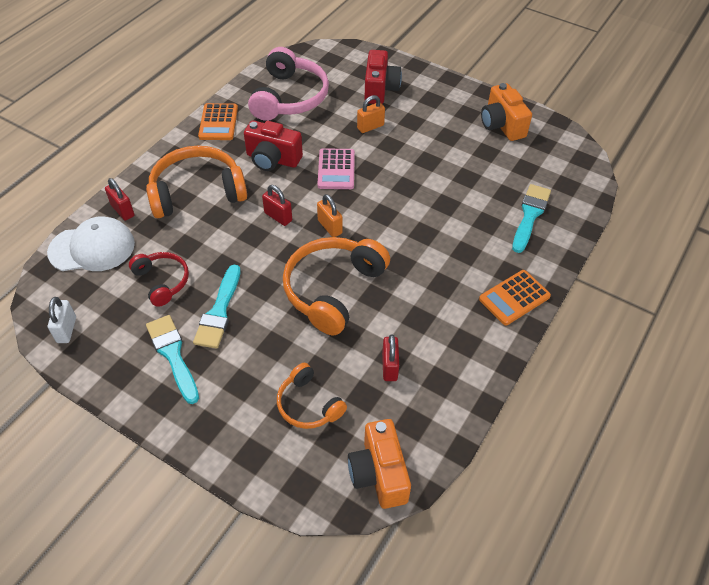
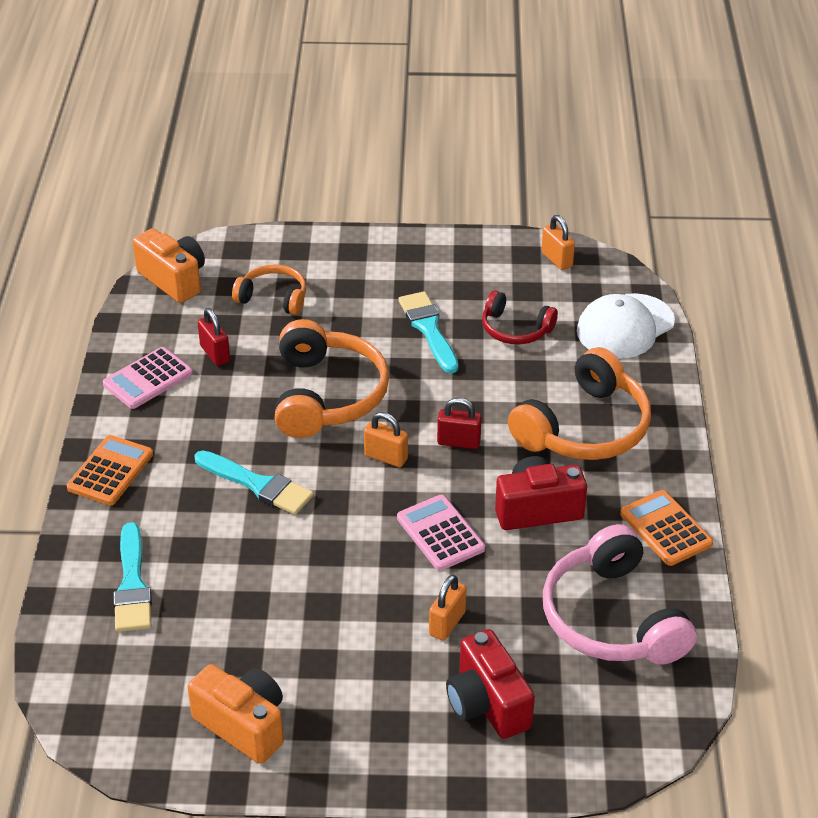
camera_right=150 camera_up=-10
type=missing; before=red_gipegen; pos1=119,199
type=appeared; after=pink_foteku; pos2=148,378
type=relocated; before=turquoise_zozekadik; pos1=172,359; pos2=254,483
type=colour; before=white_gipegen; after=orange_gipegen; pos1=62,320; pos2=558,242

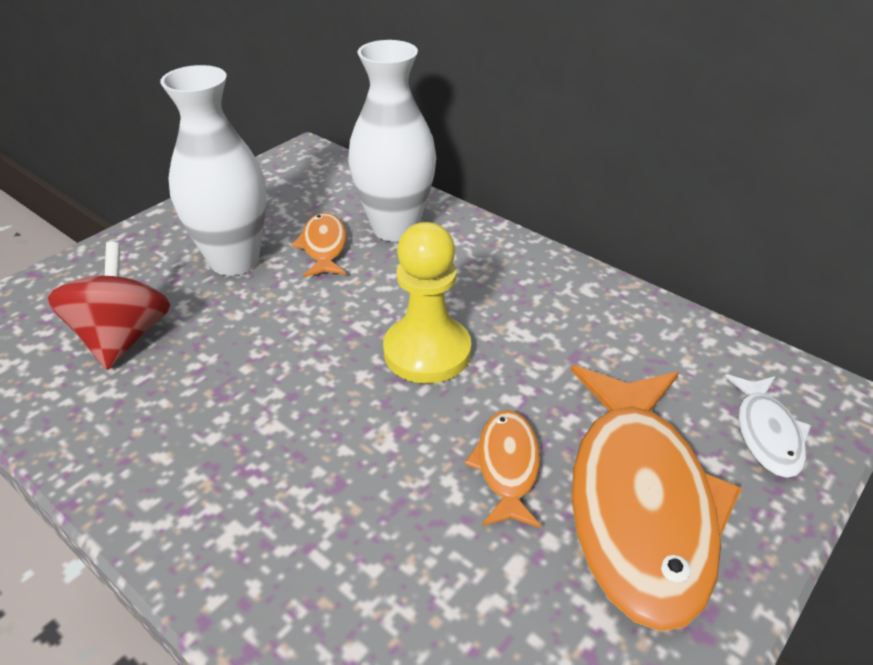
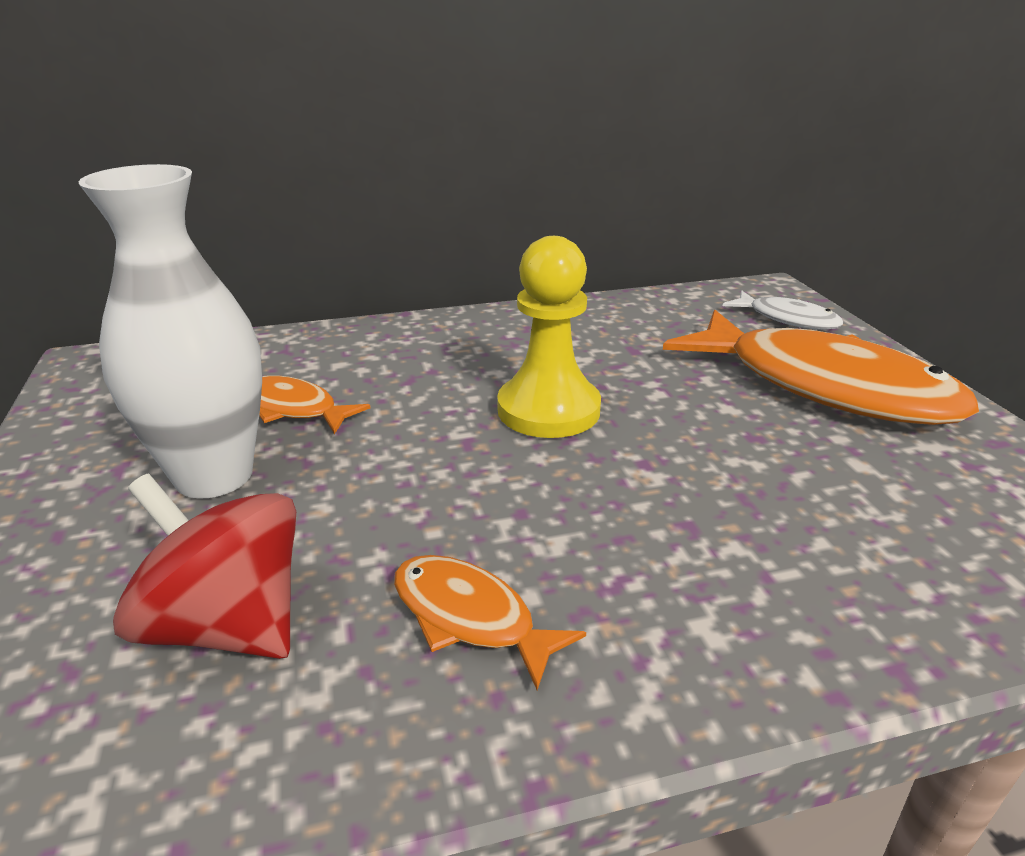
camera_right=-55 camera_up=-10
type=missing; before=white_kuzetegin; pos1=392,141
type=relocated; before=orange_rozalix; pos1=502,469; pos2=490,622

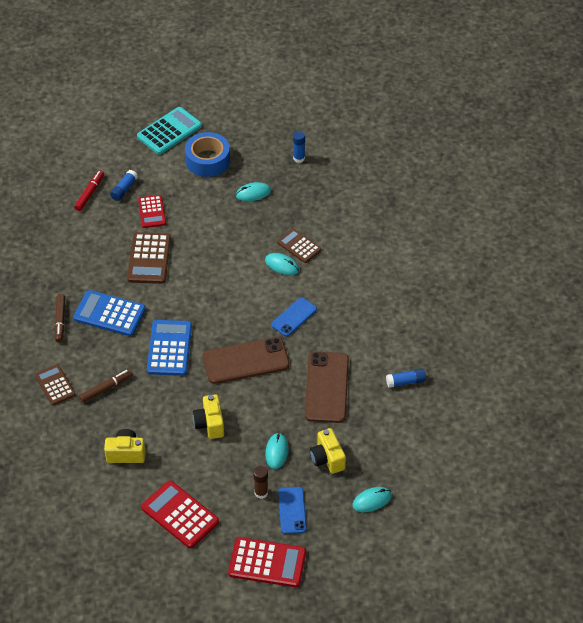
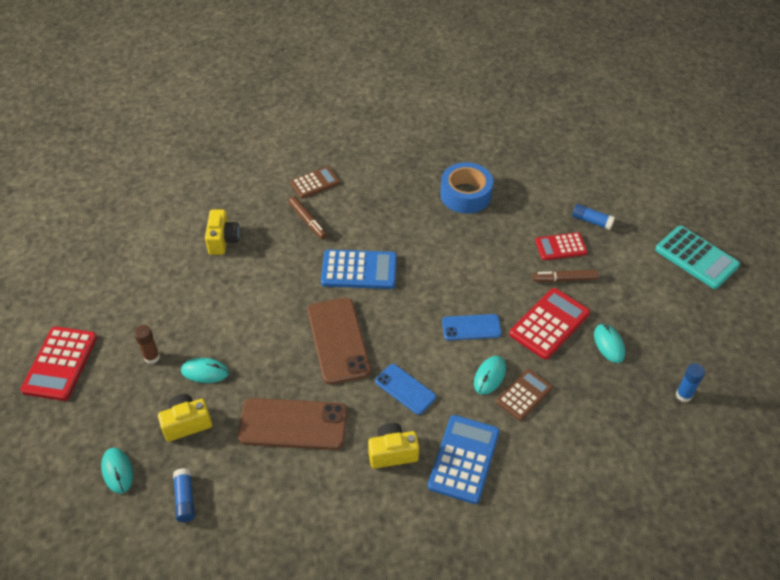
camera_right=90 camera_up=0
type=missing; before=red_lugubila; pos1=89,190
type=missing; before=brown_foteku; pos1=149,258
type=relocated; before=brown_lugubila; pos1=60,318; pos2=565,276
type=relocated; before=blue_foteku; pos1=109,313; pos2=464,459
type=relocated; before=red_foteku; pos1=180,514; pos2=550,323
type=relocated; before=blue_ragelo; pos1=207,154; pos2=466,188
type=relocated; before=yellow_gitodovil; pos1=208,416; pos2=393,446
type=relocated; before=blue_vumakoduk; pos1=292,510; pos2=472,327
type=relocated; before=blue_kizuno; pos1=406,378; pos2=184,495

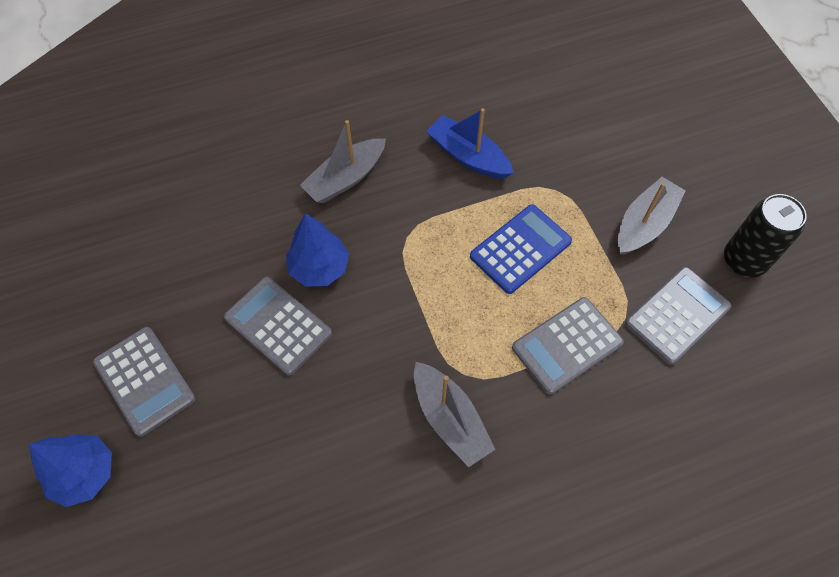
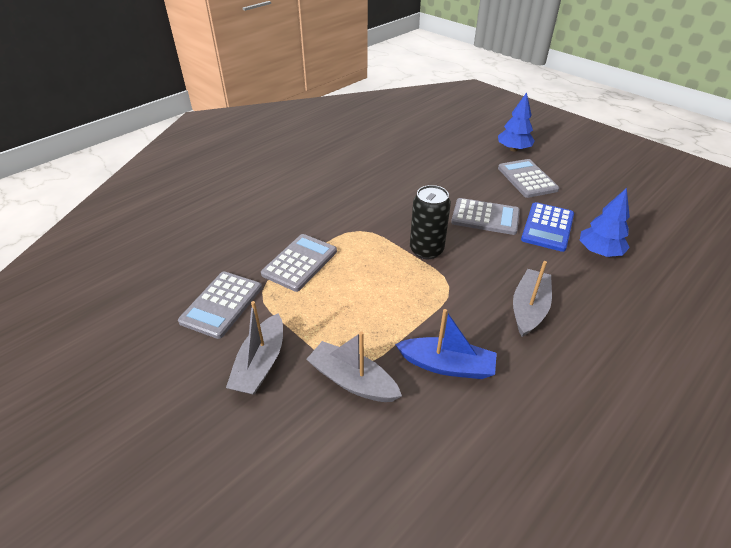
camera_right=155 camera_up=-20
type=relocated; before=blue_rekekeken; pos1=317,250; pos2=605,222
type=relocated; before=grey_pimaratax; pos1=454,414; pos2=354,366
type=relocated; before=blue_foteku; pos1=521,249; pos2=547,227
type=relocated; before=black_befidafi; pos1=765,235; pos2=430,222
type=spun; before=grey_foteku; pos1=144,382; pos2=528,178; turn=45

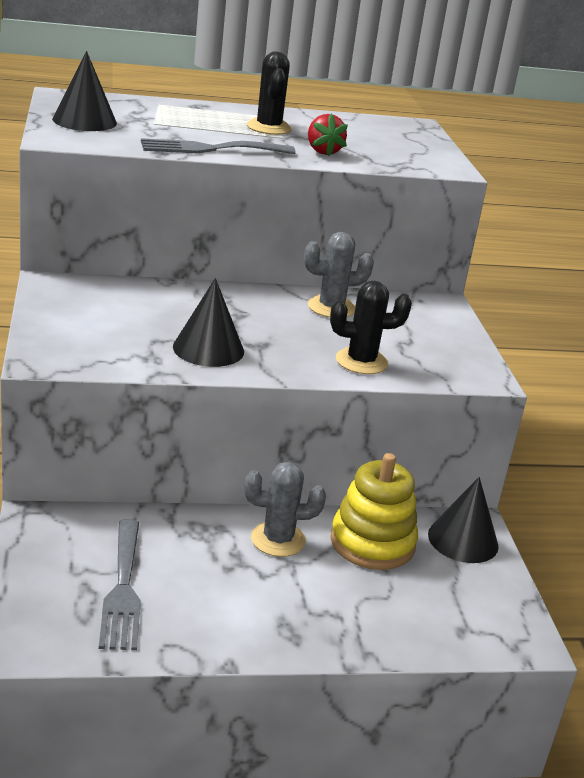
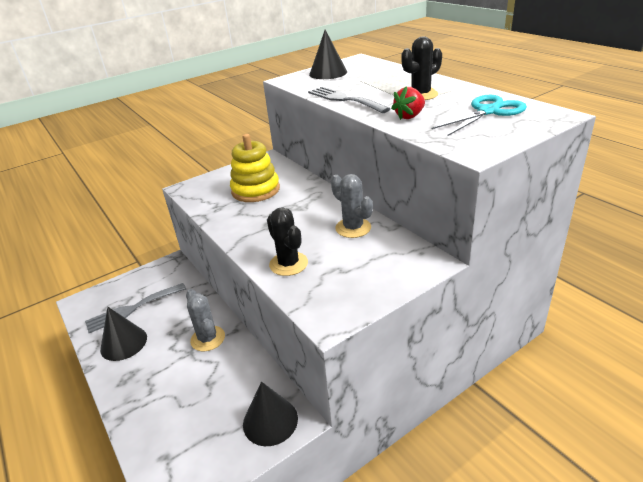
camera_right=70 camera_up=5
type=appeared; after=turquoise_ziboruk; pos2=479,115
type=relocated; before=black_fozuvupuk; pos1=208,322; pos2=123,334
type=relocated; before=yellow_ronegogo; pos1=374,511; pos2=255,168

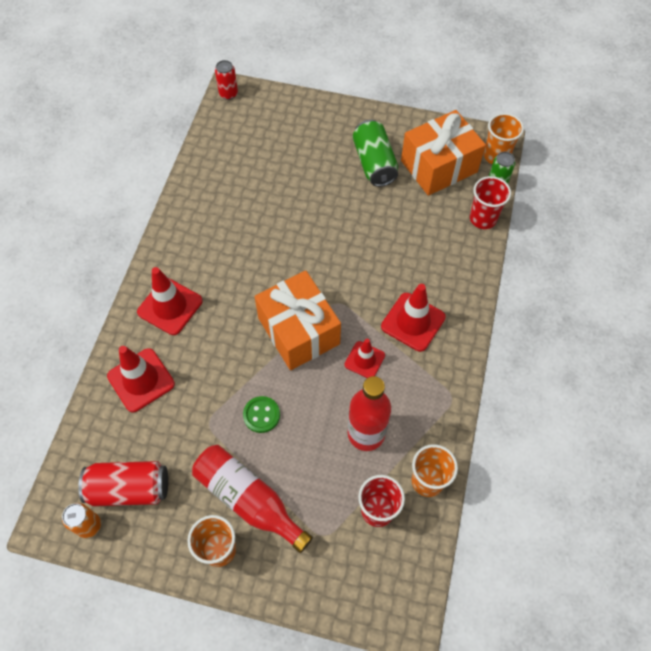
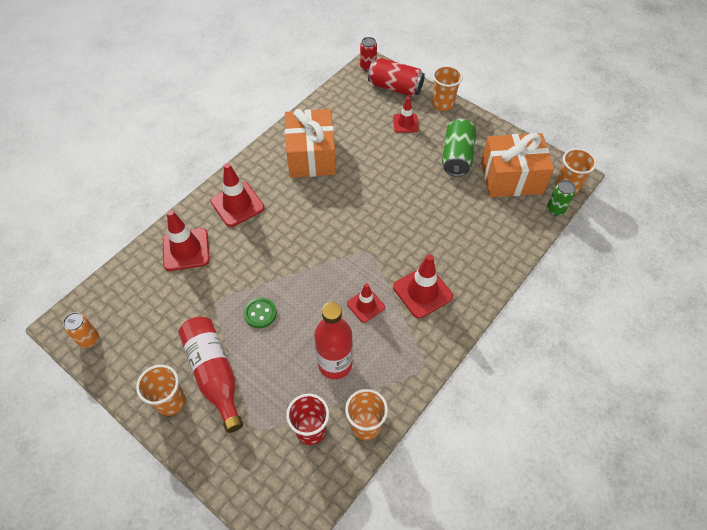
camera_right=25 camera_up=-5
type=missing; before=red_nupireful; pos1=490,202
type=appeared; after=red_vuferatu; pos2=406,115
type=appeared; after=orange_nupireful; pos2=447,88
type=relocated; before=red_befidafi; pos1=123,483; pos2=396,77
type=relocated; before=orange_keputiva; pos1=297,320; pos2=310,143

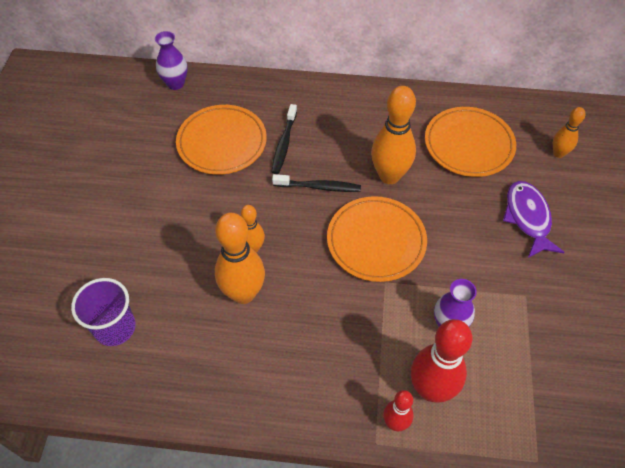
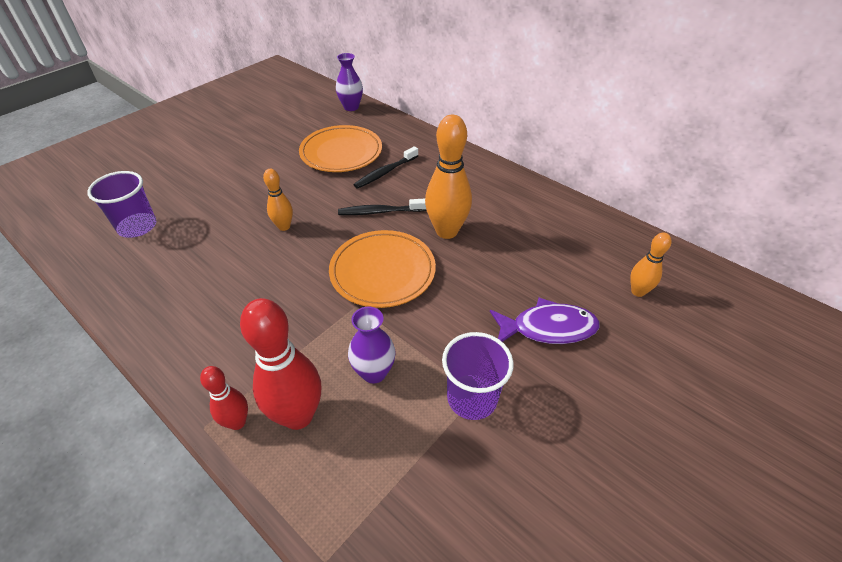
camera_right=35 camera_up=-10
type=missing; before=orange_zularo; pos1=240,258
type=missing; before=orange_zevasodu; pos1=470,142
type=appeared; after=purple_nupireful; pos2=478,376
type=spun; before=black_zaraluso; pos1=316,183; pos2=382,207; turn=135
type=spun; before=purple_rozalix; pos1=533,219; pos2=545,321; turn=60

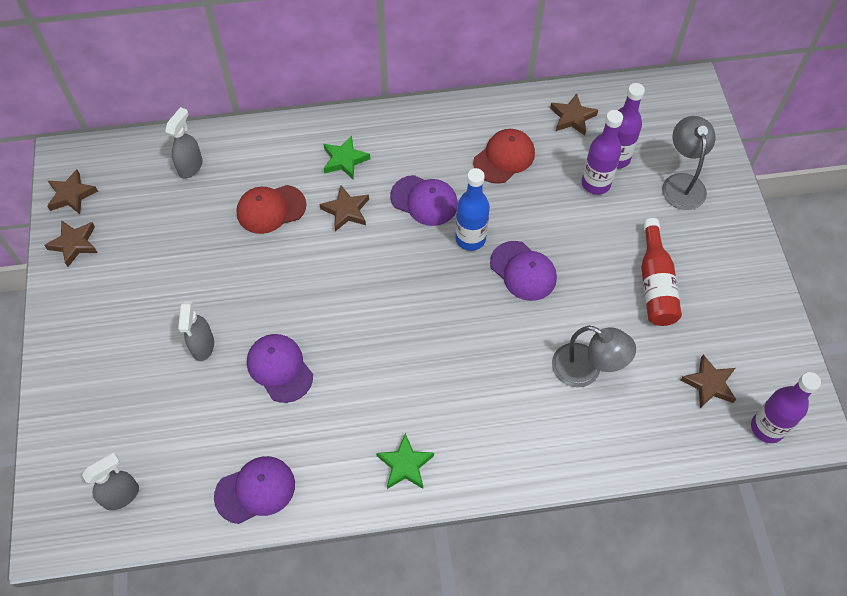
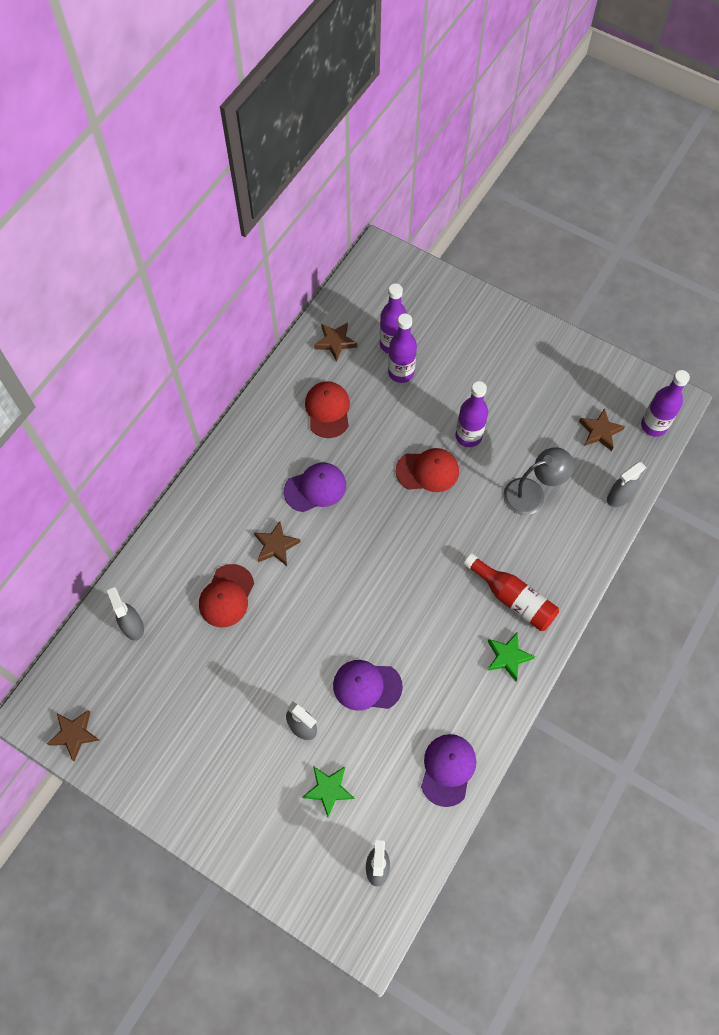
camera_right=-50 camera_up=5
type=missing; before=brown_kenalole; pos1=71,243
type=missing; before=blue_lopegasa; pos1=472,209
type=missing; before=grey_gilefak; pos1=689,163
type=appeared; after=purple_lopegasa; pos2=472,414
type=appeared; after=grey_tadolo; pos2=626,484
type=relocated; before=green_kenalole; pos1=347,157; pos2=328,791
type=relocated; before=red_lopegasa; pos1=661,272; pos2=511,592
type=colour; before=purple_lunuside; after=red_lunuside; pos1=523,271; pos2=427,470

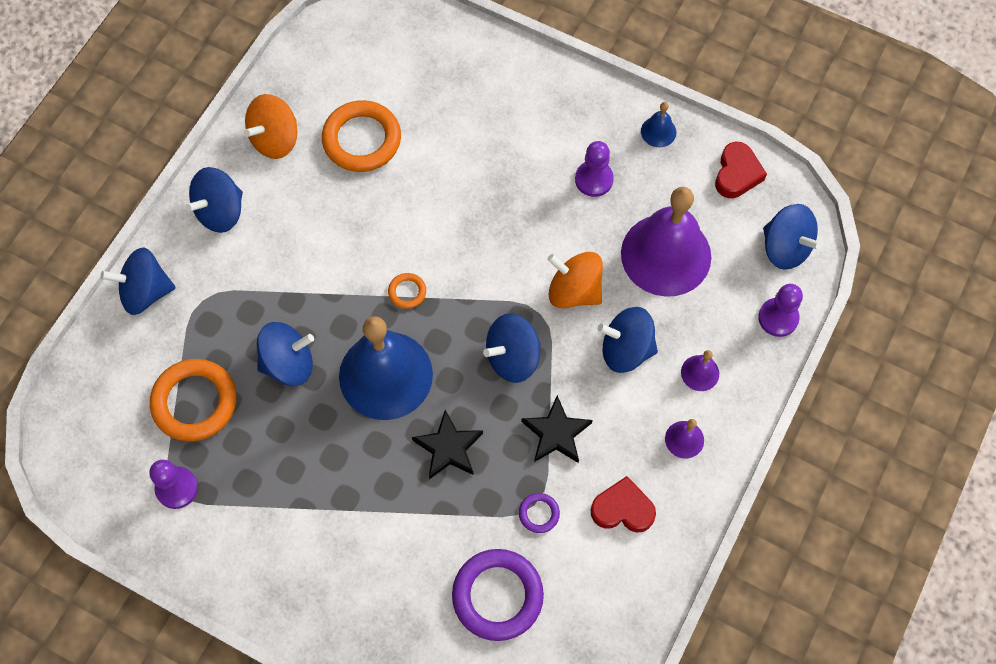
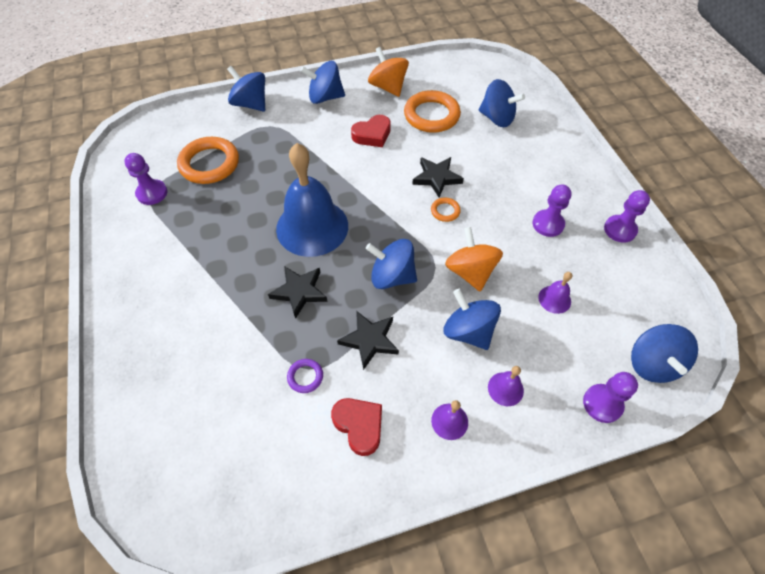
camera_right=45 camera_up=-10
type=missing; before=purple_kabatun; pos1=498,595
type=appeared; after=black_kenalole; pos2=438,177
type=relocated; before=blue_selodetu; pos1=285,354; pos2=502,103
type=relocated; before=orange_kabatun; pos1=407,291; pos2=446,210
type=relocated; before=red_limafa; pos1=741,170; pos2=371,131
type=exchanged; before=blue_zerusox; after=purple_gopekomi; pos1=658,125; pos2=627,216
type=spun; before=orange_selodetu; pos1=270,126; pos2=388,72; turn=60
type=size; before=purple_zerusox; pos1=666,242; pos2=555,293; scale=0.41

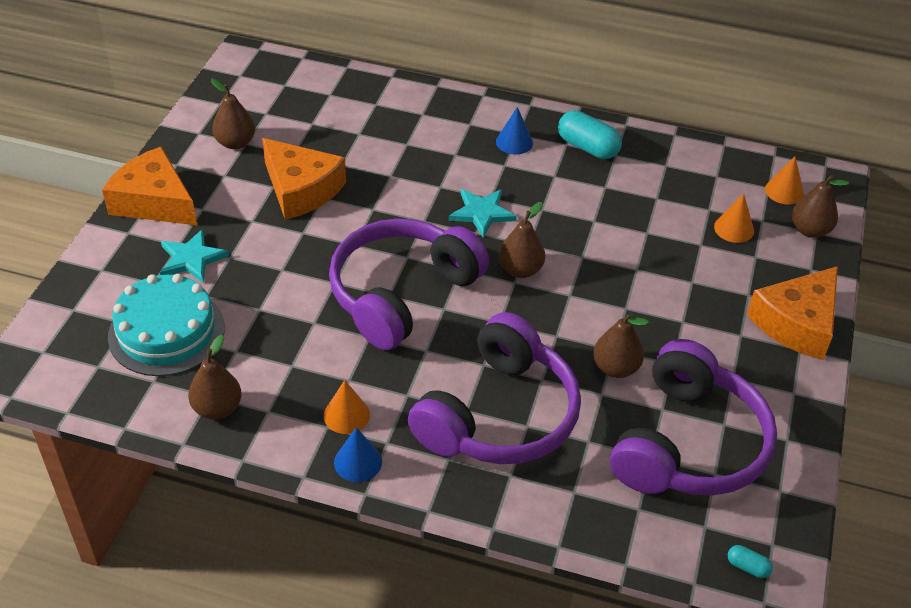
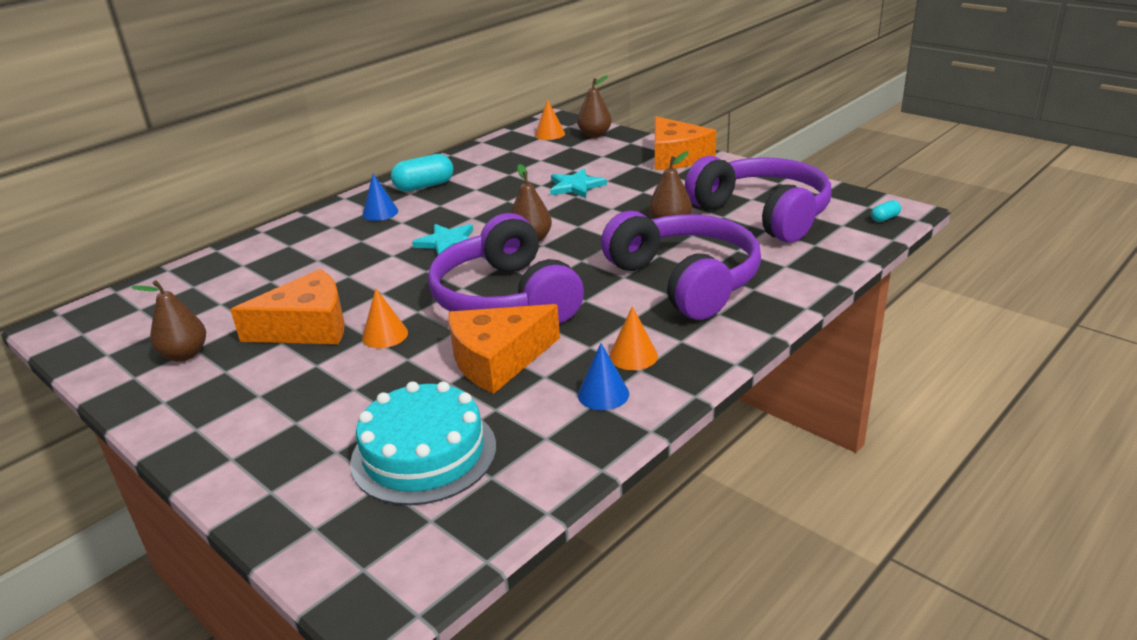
camera_right=-60 camera_up=-15
type=missing; before=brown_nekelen; pos1=214,377
type=relocated; before=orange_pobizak; pos1=149,186; pos2=504,349
type=relocated; before=turquoise_kenalole; pos1=194,256; pos2=578,183
type=relocated; before=blue_fozuvupuk; pos1=358,454; pos2=603,376
type=relocated; before=orange_fozuvupuk; pos1=734,218; pos2=385,318

